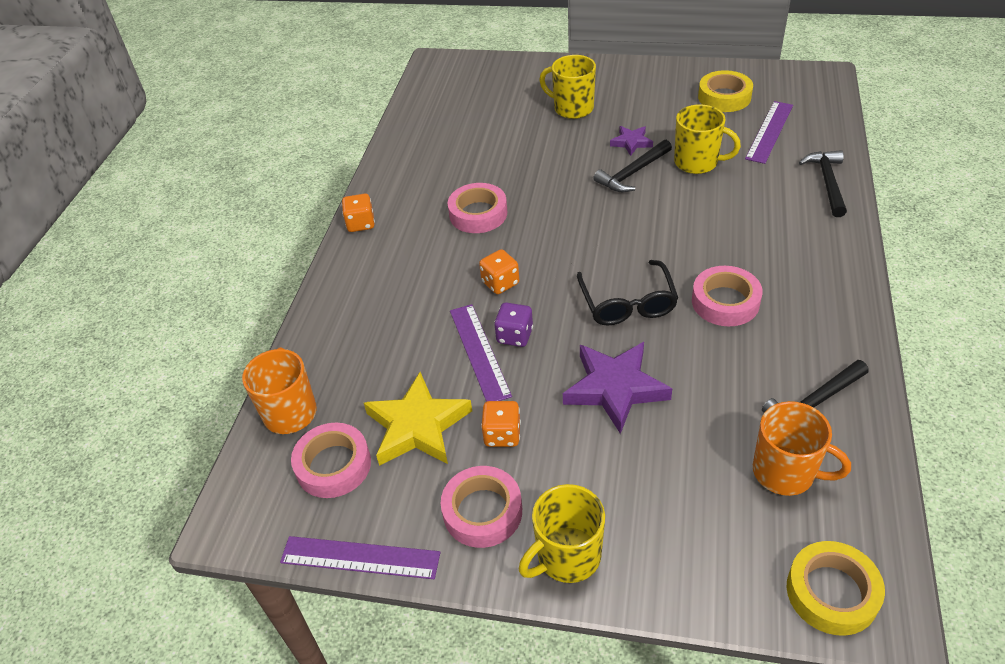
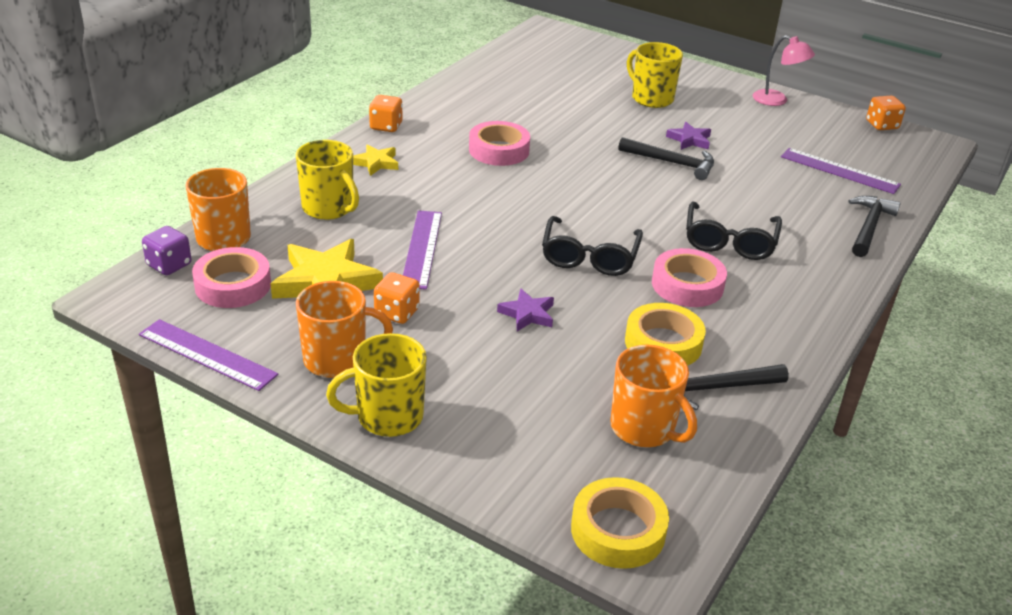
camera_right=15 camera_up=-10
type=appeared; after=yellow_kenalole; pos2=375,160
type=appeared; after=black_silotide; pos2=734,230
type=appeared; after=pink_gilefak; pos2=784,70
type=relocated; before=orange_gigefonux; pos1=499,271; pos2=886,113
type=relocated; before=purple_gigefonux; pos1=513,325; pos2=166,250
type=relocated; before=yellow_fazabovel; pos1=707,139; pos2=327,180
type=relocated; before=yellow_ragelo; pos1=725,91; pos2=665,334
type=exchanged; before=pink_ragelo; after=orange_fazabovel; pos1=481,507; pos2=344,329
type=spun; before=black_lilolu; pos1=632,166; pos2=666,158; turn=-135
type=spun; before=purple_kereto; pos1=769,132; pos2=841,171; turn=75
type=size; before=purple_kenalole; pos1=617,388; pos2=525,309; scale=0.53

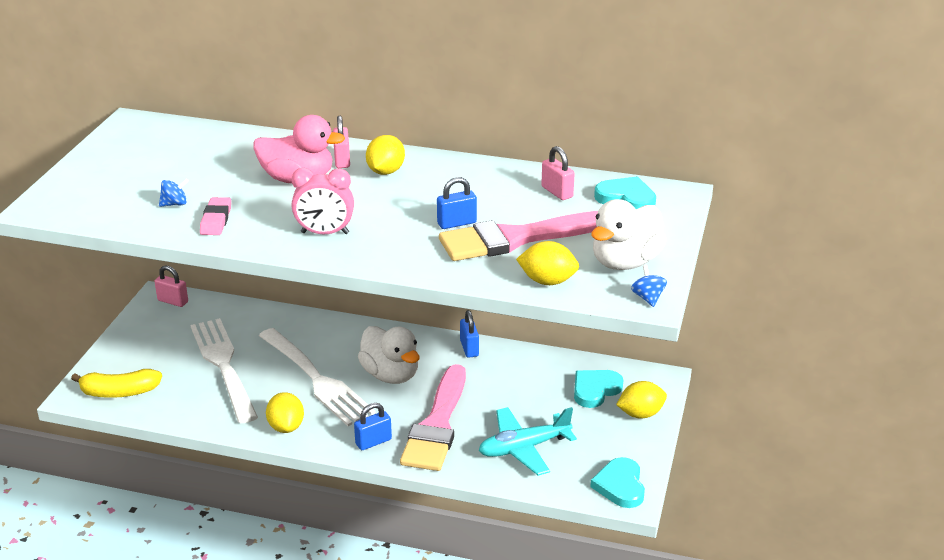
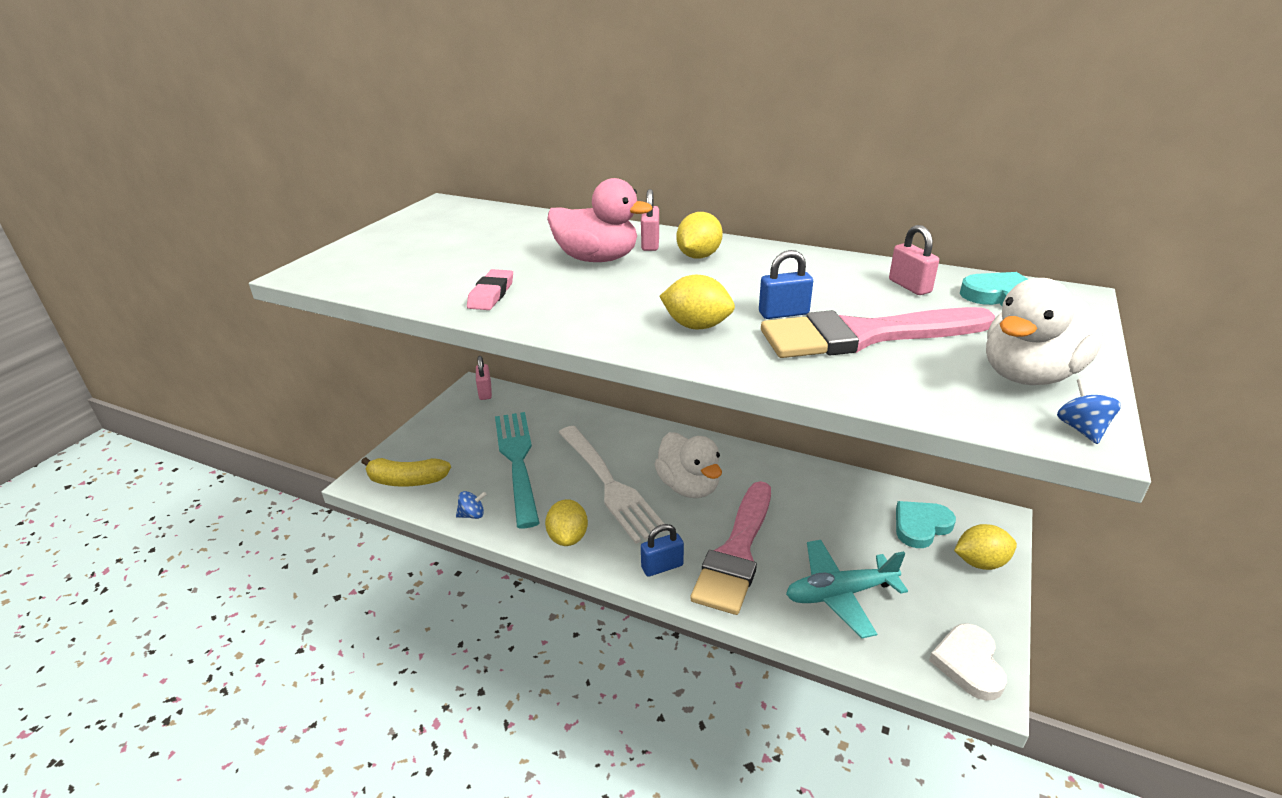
camera_right=10 camera_up=0
type=missing; before=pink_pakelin; pos1=323,201
type=missing; before=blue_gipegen; pos1=469,334
type=relocated; before=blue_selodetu; pos1=174,192; pos2=471,505
type=relocated; before=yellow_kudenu; pos1=547,263; pos2=697,302
type=colour; before=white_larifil; after=turquoise_larifil; pos1=224,370; pos2=517,470
type=colour; before=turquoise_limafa; after=white_limafa; pos1=617,482; pos2=968,662
type=spun; before=pink_gipegen; pos1=171,286; pos2=484,378; turn=45

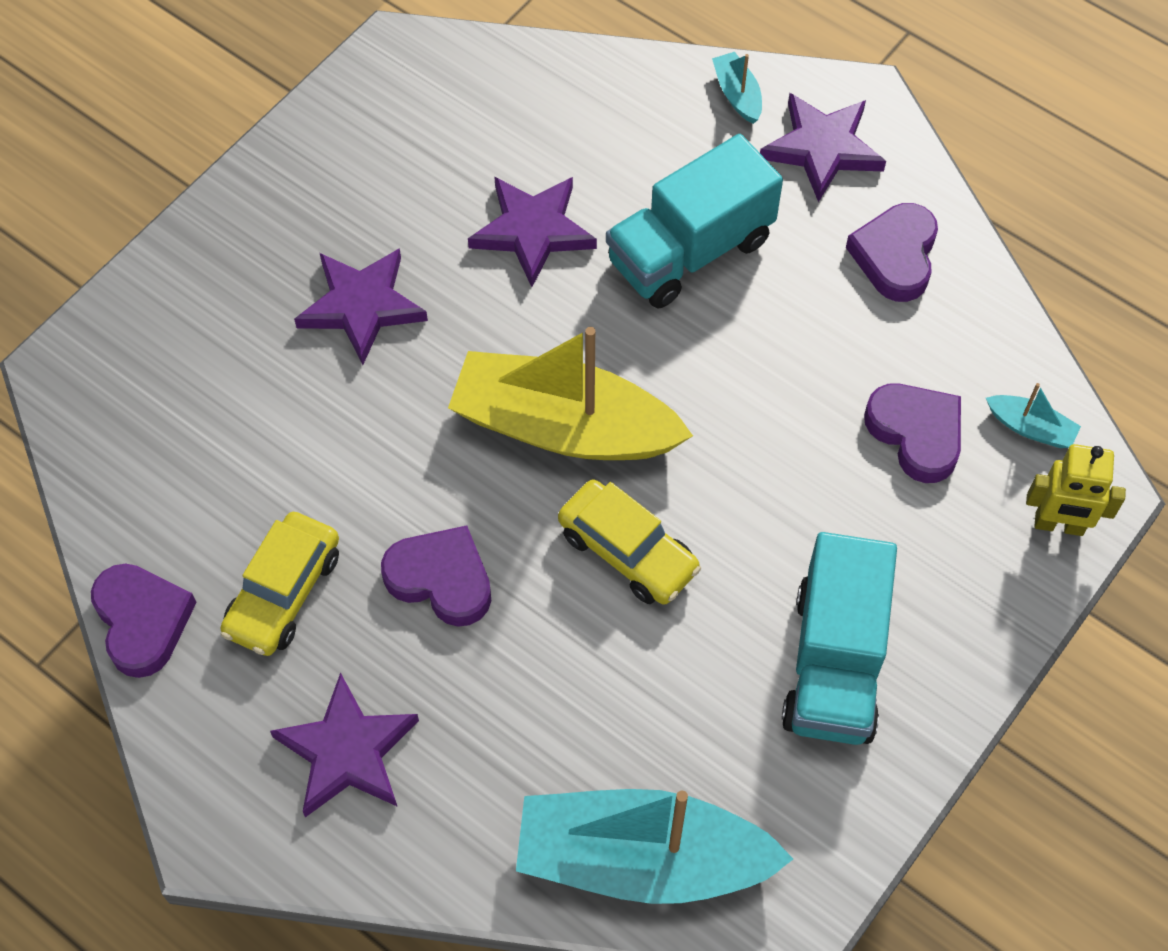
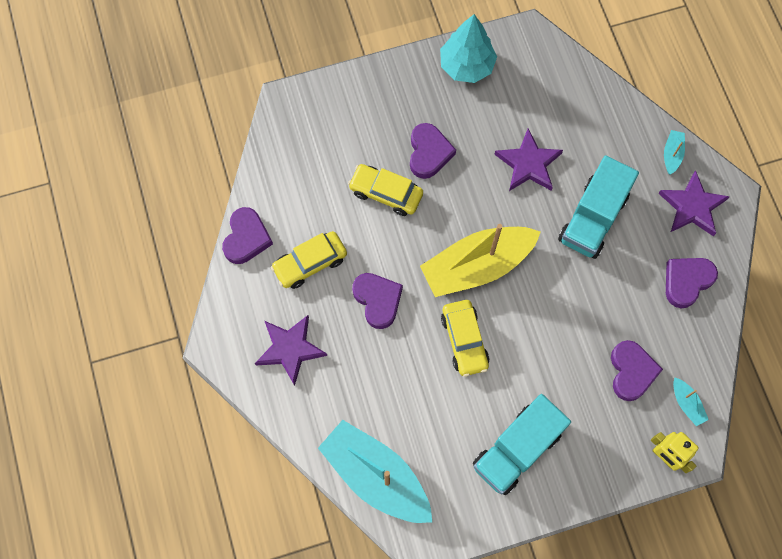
camera_right=35 camera_up=10
type=appeared; after=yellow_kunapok; pos2=385,190
type=appeared; after=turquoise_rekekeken; pos2=468,48
type=exchanged; before=purple_kenalole; after=purple_limafa; pos1=361,306; pos2=433,151
type=spun; before=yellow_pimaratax; pos1=570,393; pos2=480,260; turn=-75
type=spun; before=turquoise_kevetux; pos1=694,221; pos2=598,207; turn=-60

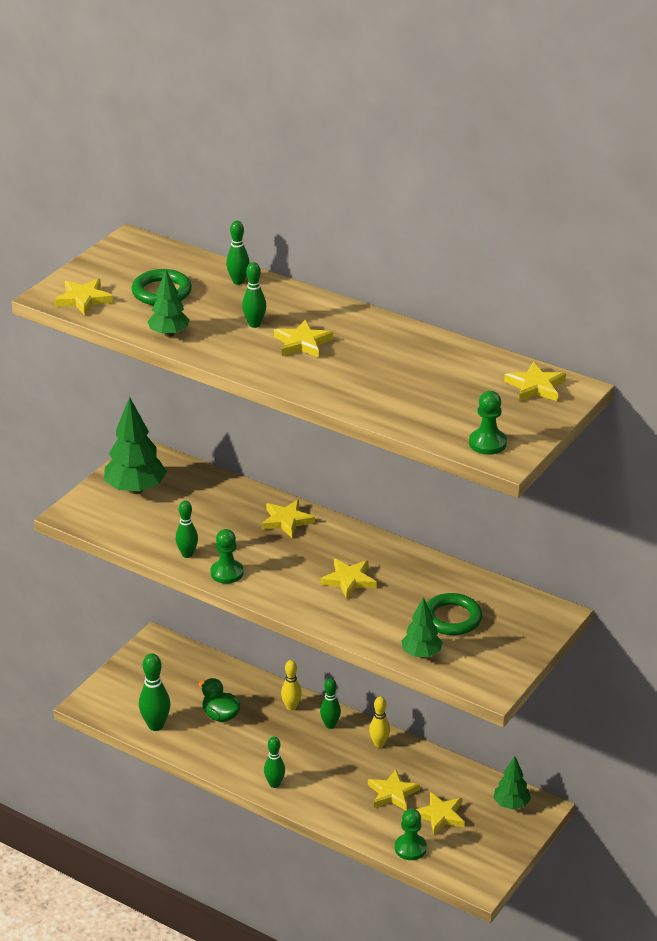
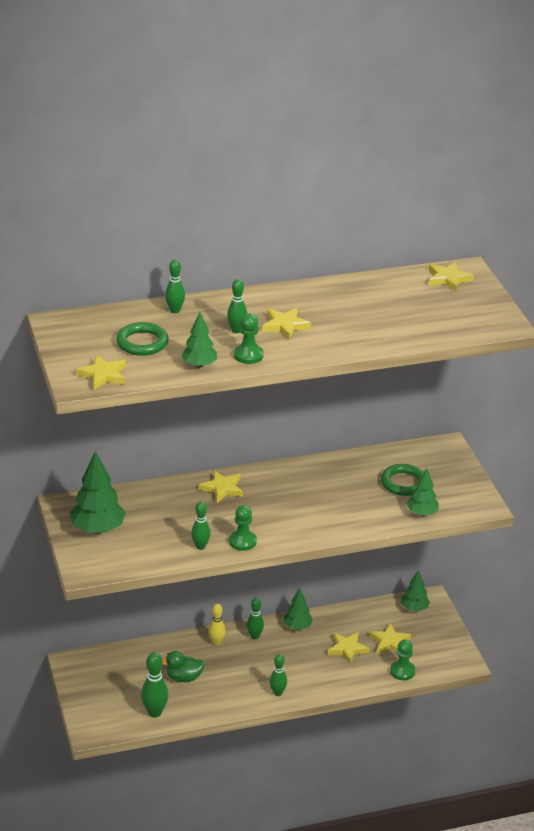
camera_right=-50 camera_up=0
type=missing; before=yellow_kenalole; pos1=348,579
type=relocated; before=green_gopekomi; pos1=488,423; pos2=249,339
type=exchanged; before=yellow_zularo; after=green_rekekeken; pos1=379,722; pos2=298,609

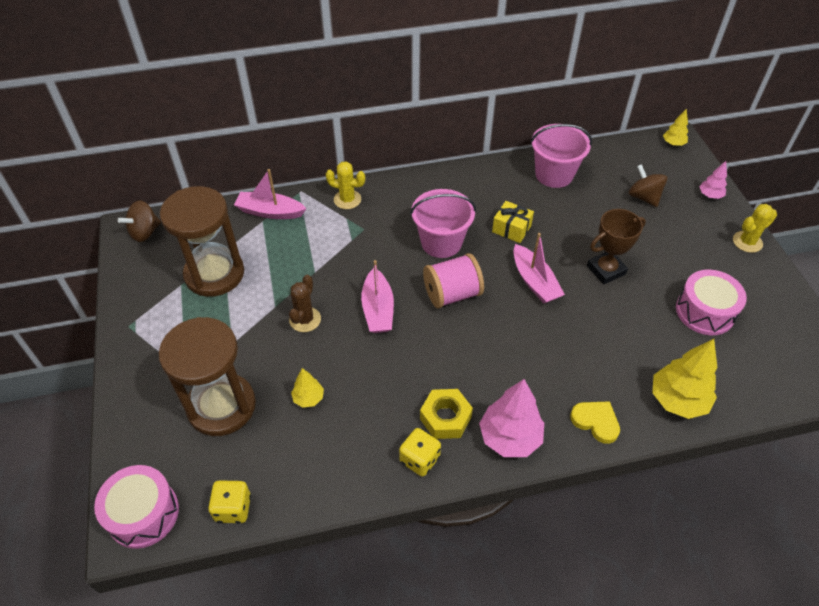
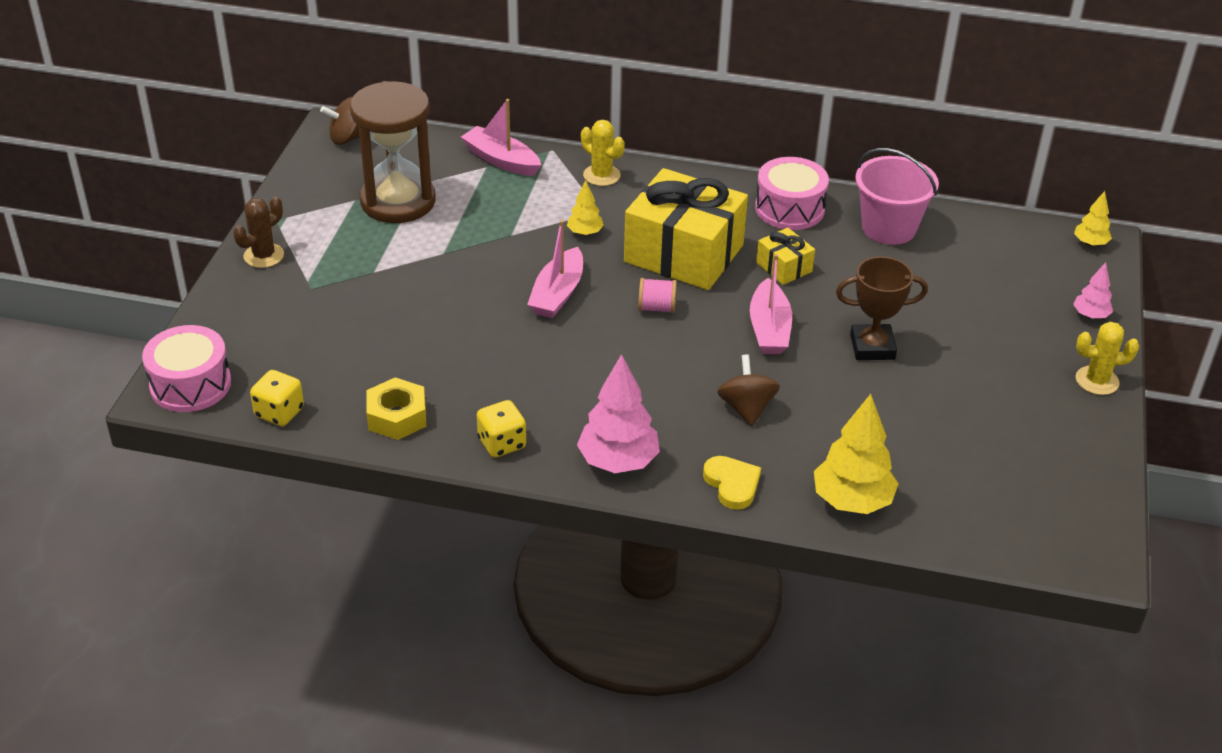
camera_right=25 camera_up=-10
type=missing; before=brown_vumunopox; pos1=207,376
type=relocated; before=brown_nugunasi; pos1=305,303; pos2=258,232
type=relocated; before=yellow_rekekeken; pos1=307,388; pos2=585,208
type=relocated; before=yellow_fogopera; pos1=446,414; pos2=396,408
type=relocated; before=brown_selodetu; pos1=648,185; pos2=748,390
type=relocated; before=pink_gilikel; pos1=711,302; pos2=792,193
type=exchanged; before=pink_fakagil; after=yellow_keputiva; pos1=443,223; pos2=686,229
type=size; before=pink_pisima; pos1=453,280; pos2=657,295; scale=0.57

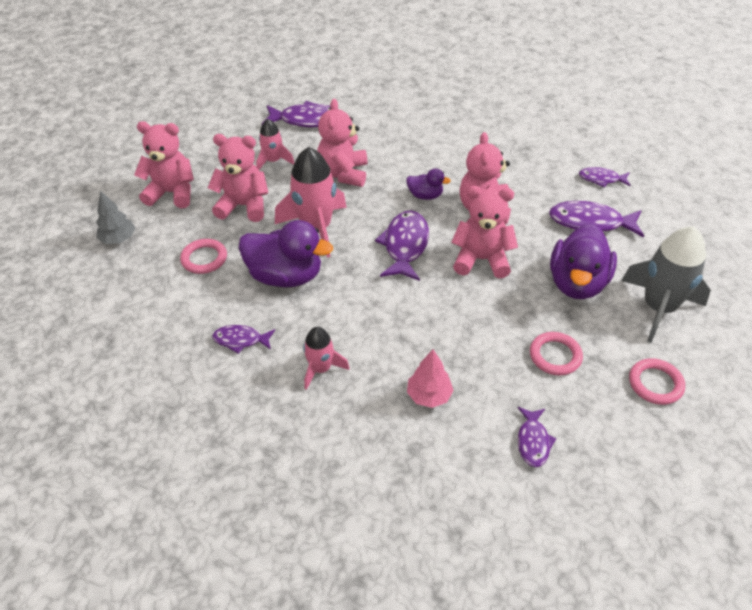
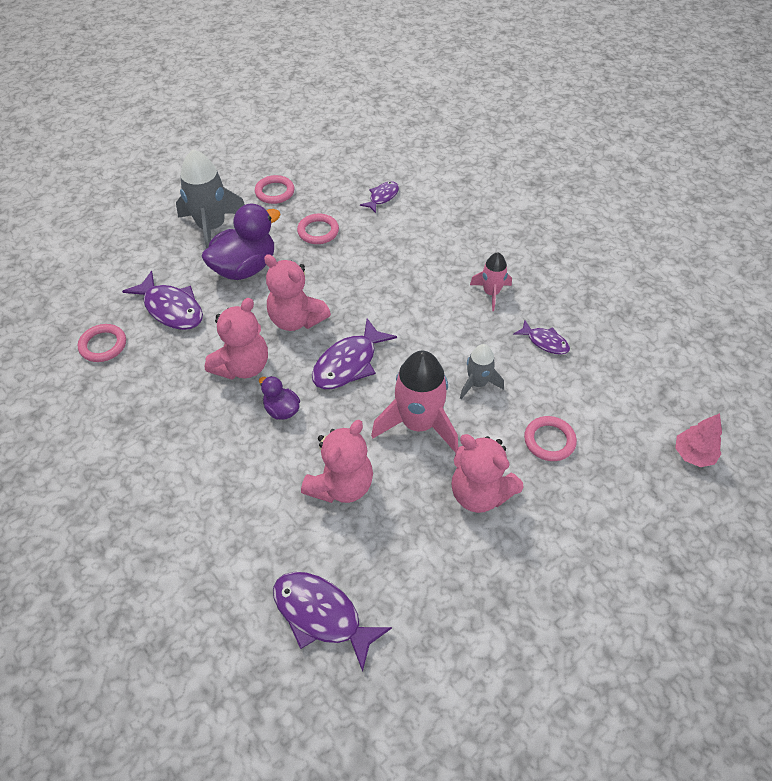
camera_right=-150 camera_up=5
type=missing; before=grey_rekekeken; pos1=115,217
type=missing; before=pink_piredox; pos1=164,164
type=missing; before=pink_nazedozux; pos1=275,144
type=relocated; before=pink_rekekeken; pos1=430,379; pos2=698,440
type=exchanged; before=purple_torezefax; after=grey_nazedozux; pos1=286,253; pos2=482,371
type=exchanged; before=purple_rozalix; after=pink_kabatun; pos1=605,177; pos2=102,343

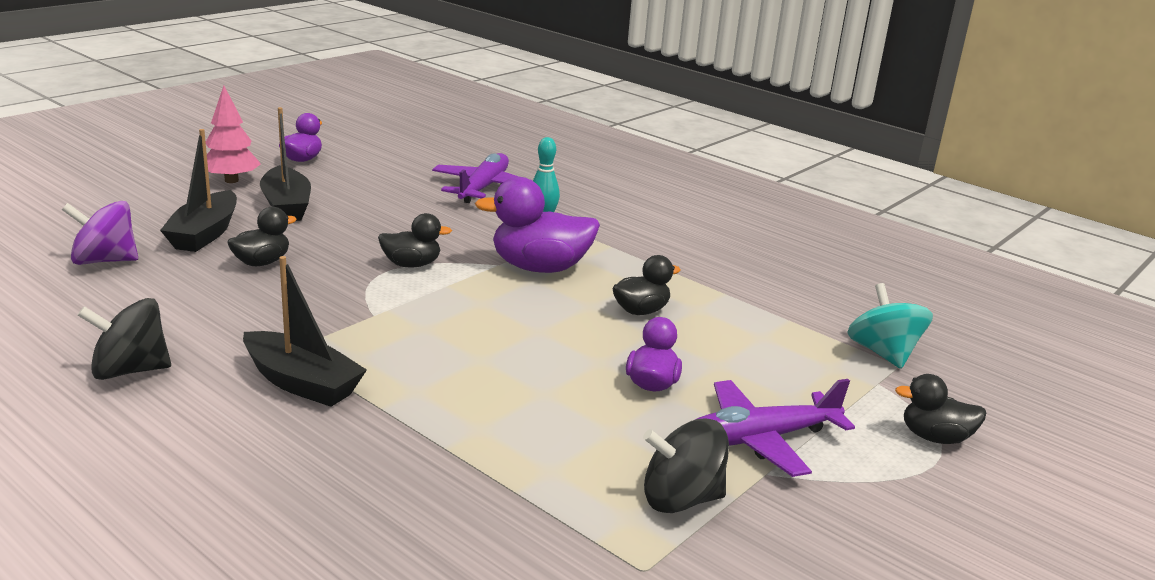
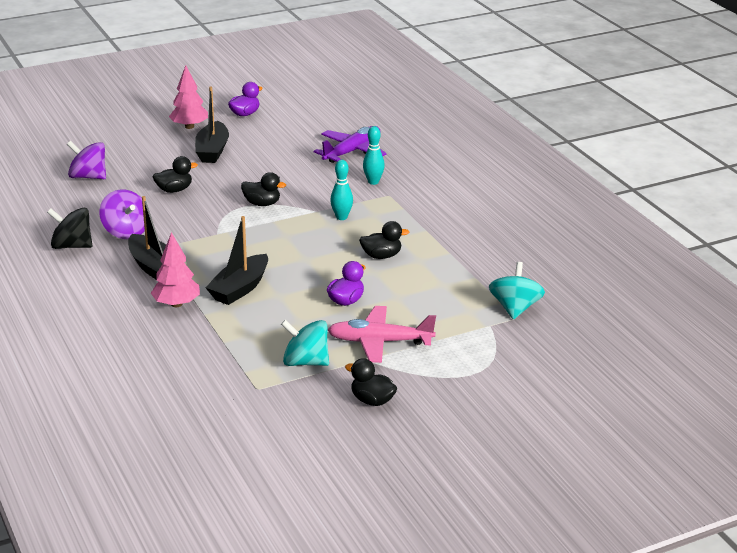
camera_right=25 camera_up=5
type=appeared; after=purple_selodetu; pos2=122,214
type=appeared; after=pink_rekekeken; pos2=175,269
type=relocated; before=black_pimaratax; pos1=198,190; pos2=236,260
type=relocated; before=black_torezefax; pos1=940,409; pos2=371,382
type=exchanged; before=purple_torezefax; after=turquoise_zularo; pos1=537,225; pos2=341,190
type=colour; before=black_selodetu; after=turquoise_selodetu; pos1=686,466; pos2=305,343
type=colour; before=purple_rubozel; after=pink_rubozel; pos1=775,428; pos2=382,334

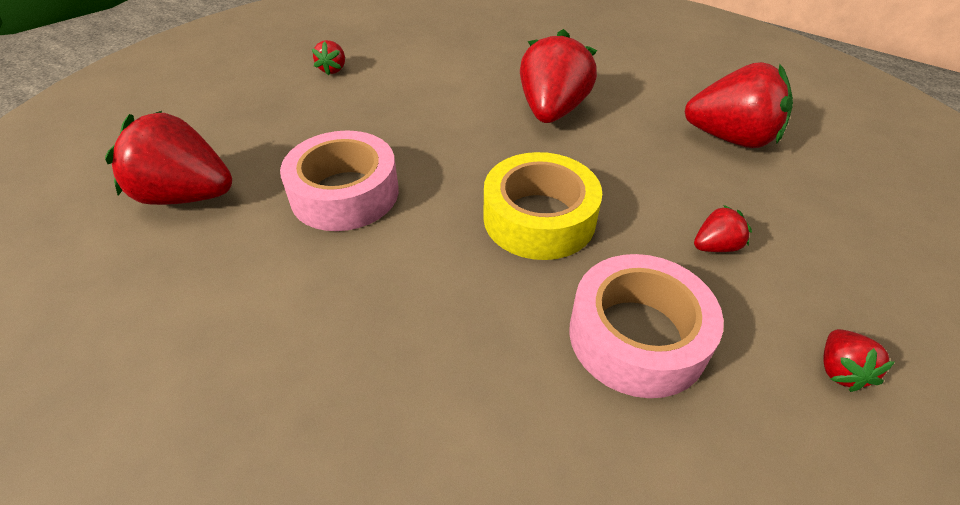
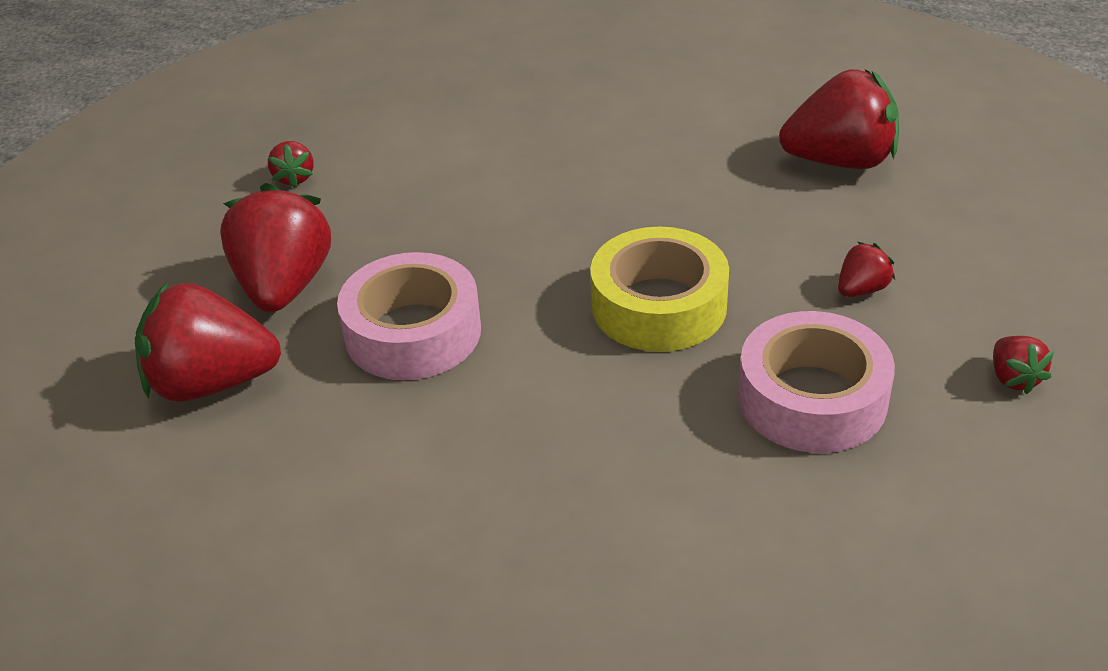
camera_right=-15 camera_up=-5
type=relocated; before=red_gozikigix; pos1=558,76; pos2=275,247

